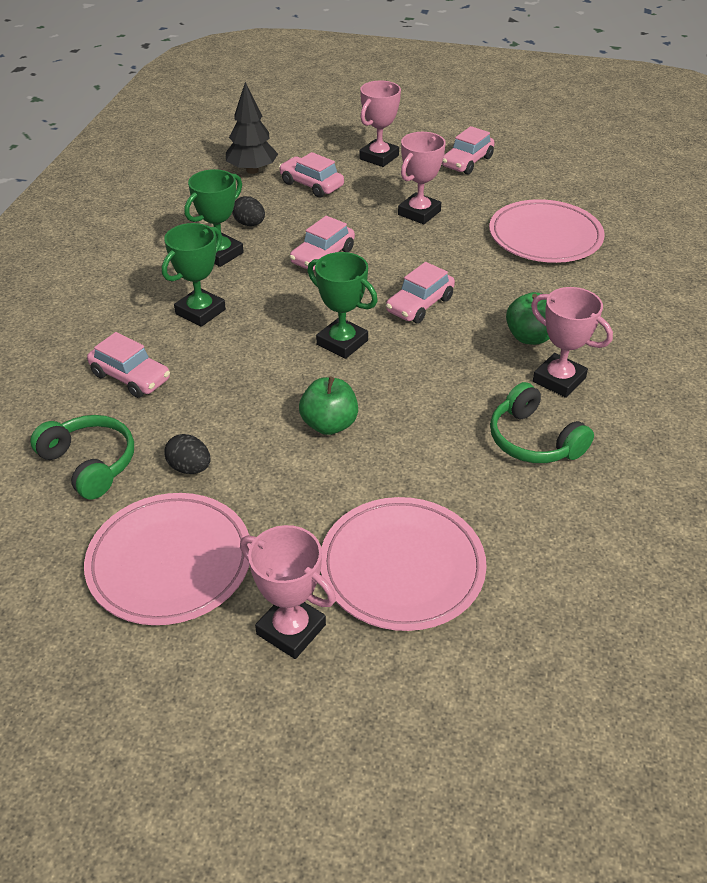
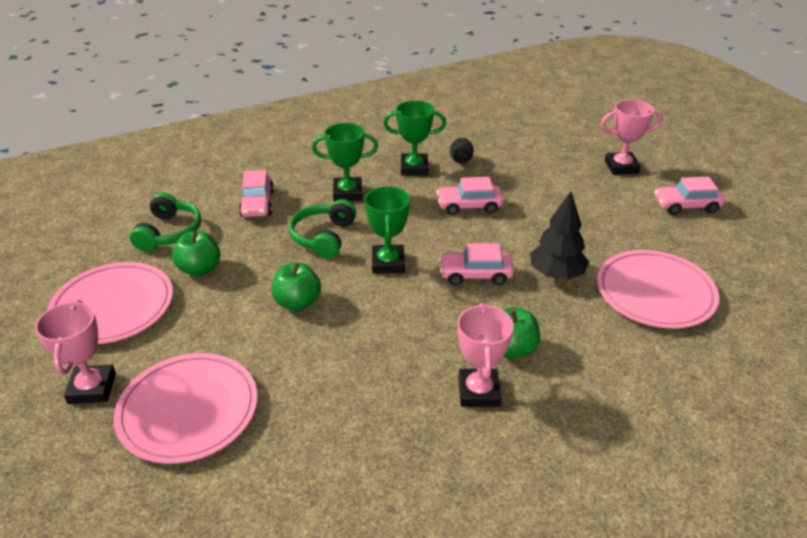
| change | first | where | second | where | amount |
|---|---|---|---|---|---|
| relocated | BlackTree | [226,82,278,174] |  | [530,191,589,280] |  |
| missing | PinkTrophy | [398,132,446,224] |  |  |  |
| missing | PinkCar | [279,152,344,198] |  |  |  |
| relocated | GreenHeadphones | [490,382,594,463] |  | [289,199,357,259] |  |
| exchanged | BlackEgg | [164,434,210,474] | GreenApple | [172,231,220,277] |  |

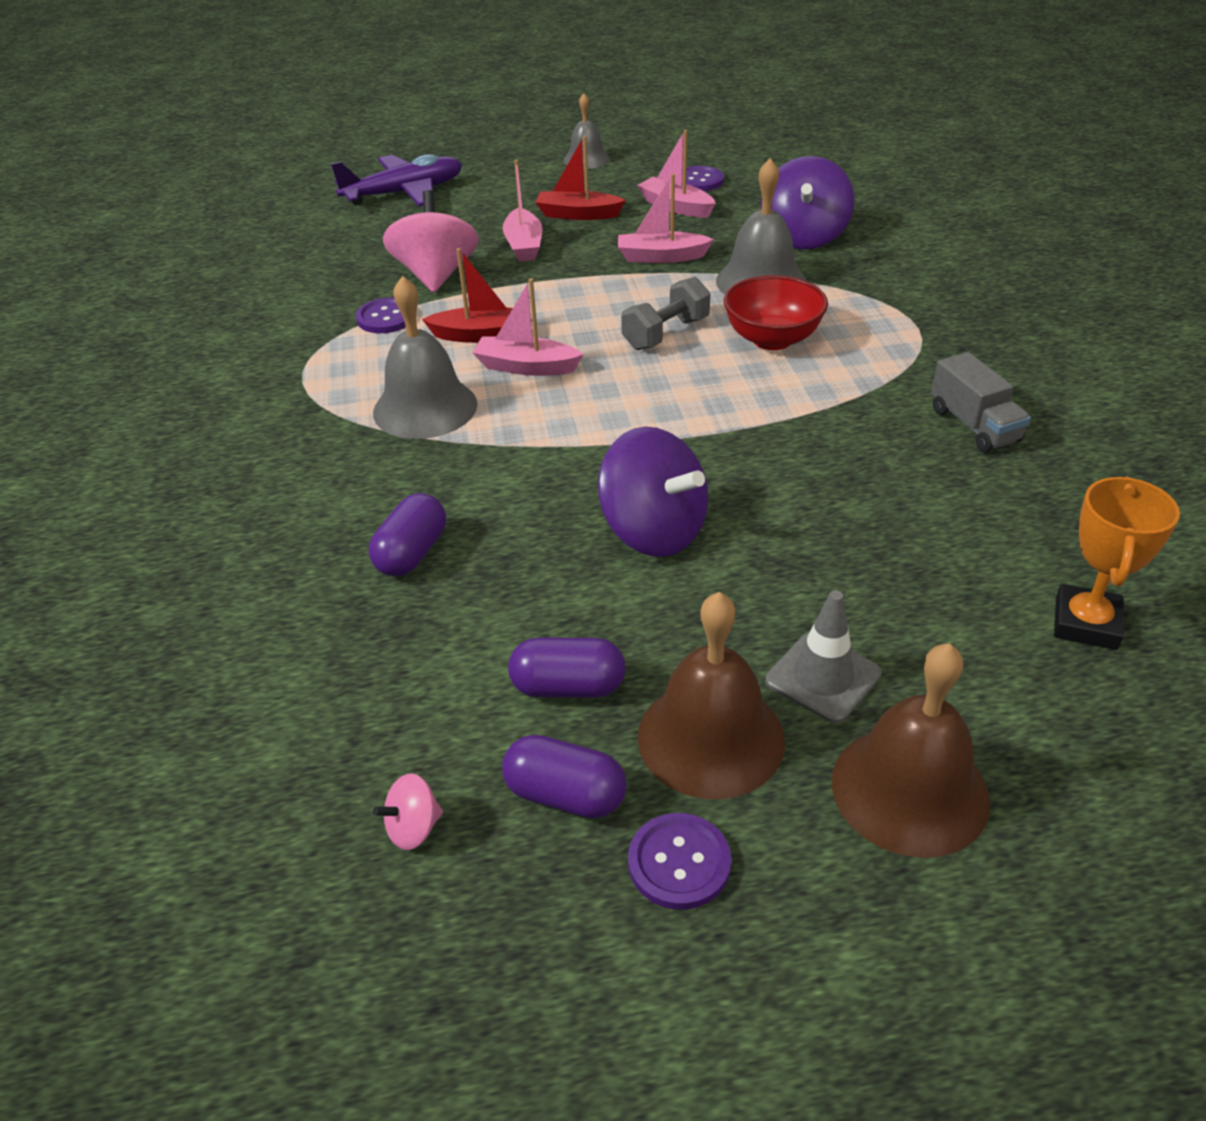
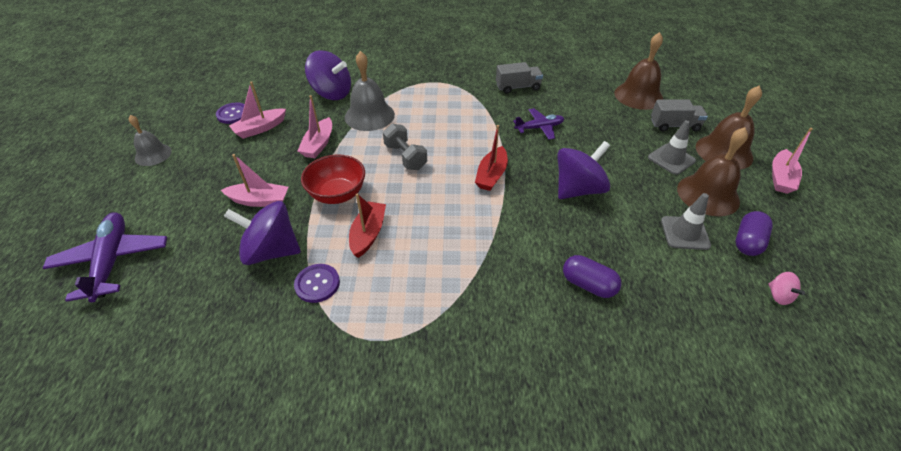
| change | first | where | second | where | amount |
|---|---|---|---|---|---|
| relocated | RedBoat | [535,135,626,220] |  | [475,125,508,191] |  |
| colour | PinkSpinningTop | [383,190,479,292] | PurpleSpinningTop | [224,201,301,265] |  |
| relocated | RedBowl | [724,275,828,350] |  | [301,154,365,204] |  |
| missing | GreyBell | [373,276,477,439] |  |  |  |
| relocated | PinkBoat | [473,278,584,376] |  | [772,128,813,194] |  |
| exchanged | OrangeTrophy | [1054,476,1180,650] | BrownBell | [614,32,663,110] |  |
| exchanged | PurpleCapsule | [508,638,626,698] | GreyTrafficCone | [661,193,711,250] |  |
| missing | PurpleButton | [628,813,731,910] |  |  |  |
| appeared |  |  | GreyTruck | [651,100,708,131] |  |
| appeared |  |  | PurplePlane | [513,108,564,140] |  |

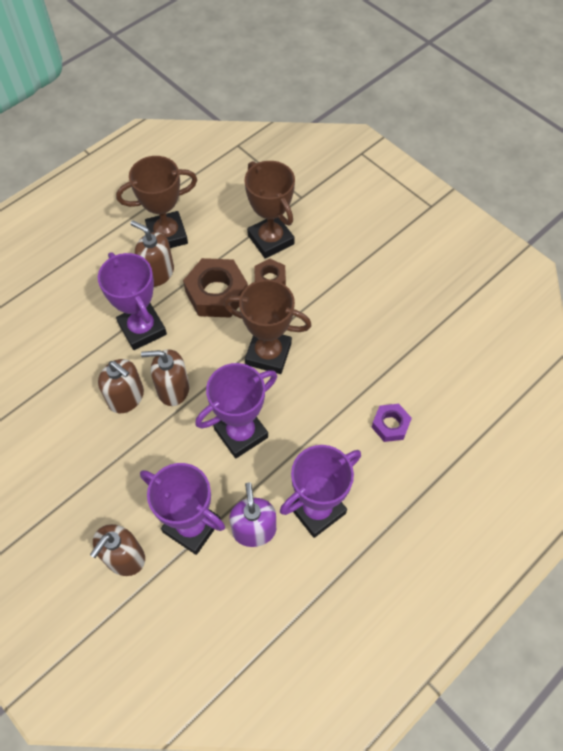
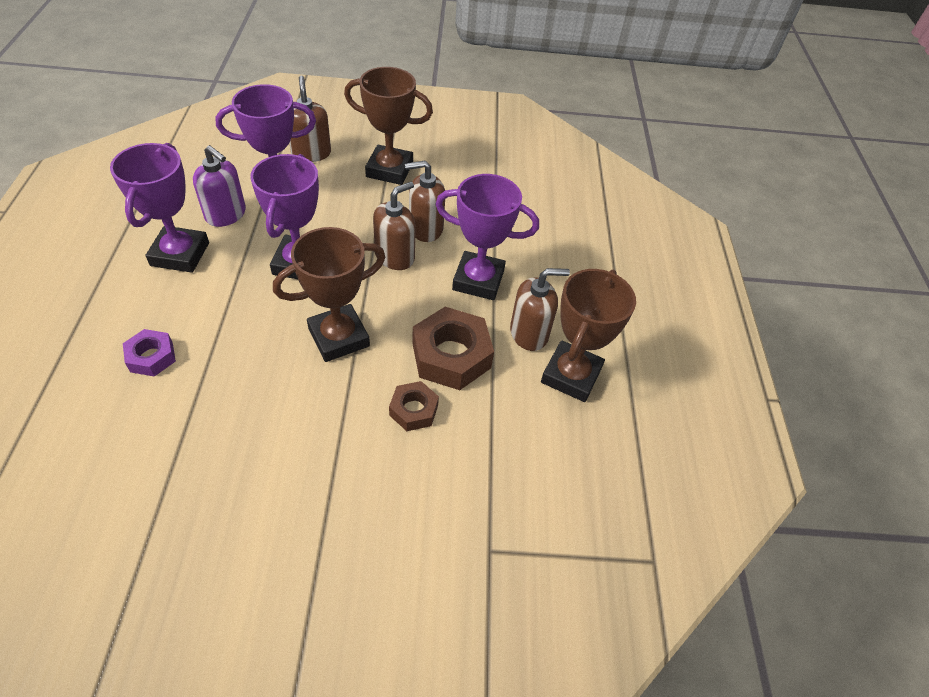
| change | first | where | second | where | amount |
|---|---|---|---|---|---|
| relocated | BrownTrophy | [245,161,295,259] |  | [344,67,433,185] |  |

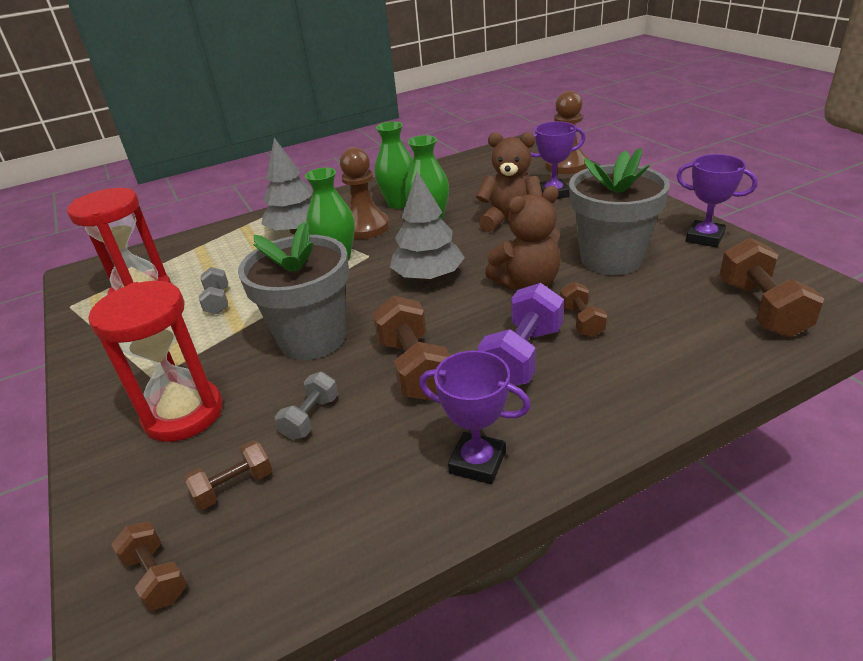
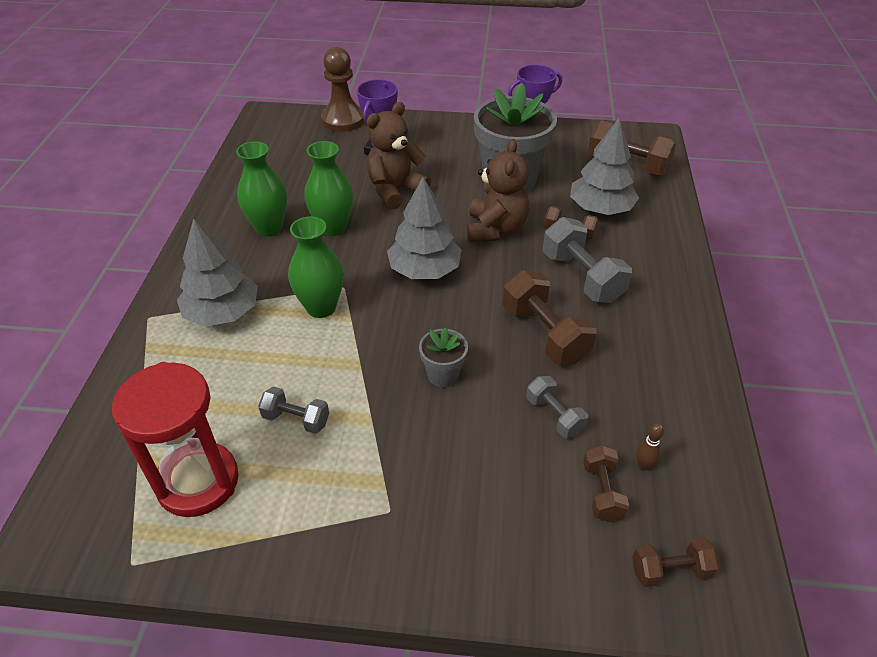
| change | first | where | second | where | amount |
|---|---|---|---|---|---|
| missing | BrownPawn | [340,147,389,239] |  |  |  |
| size | GreyFlowerPot | [238,221,349,360] |  | [419,327,468,387] | x0.46 |
| missing | RedHourglass | [88,281,222,442] |  |  |  |
| colour | PurpleDumbbell | [478,283,564,386] | GreyDumbbell | [543,217,632,303] |  |
| spun | BrownDumbbell | [372,296,450,400] |  | [502,270,597,365] | 45 degrees clockwise |
| missing | PurpleTrophy | [419,350,531,484] |  |  |  |
| appeared |  |  | GreyTree | [570,118,639,215] |  |
| appeared |  |  | BrownBowlingPin | [636,423,664,470] |  |

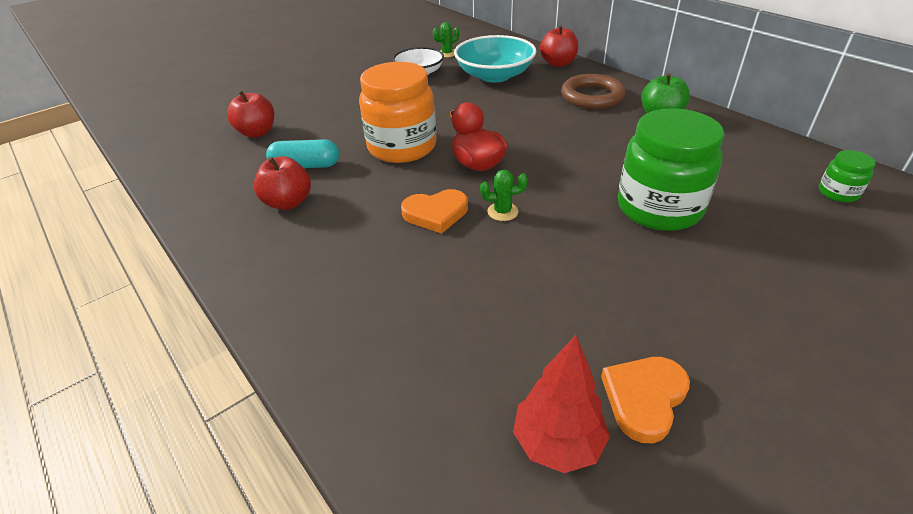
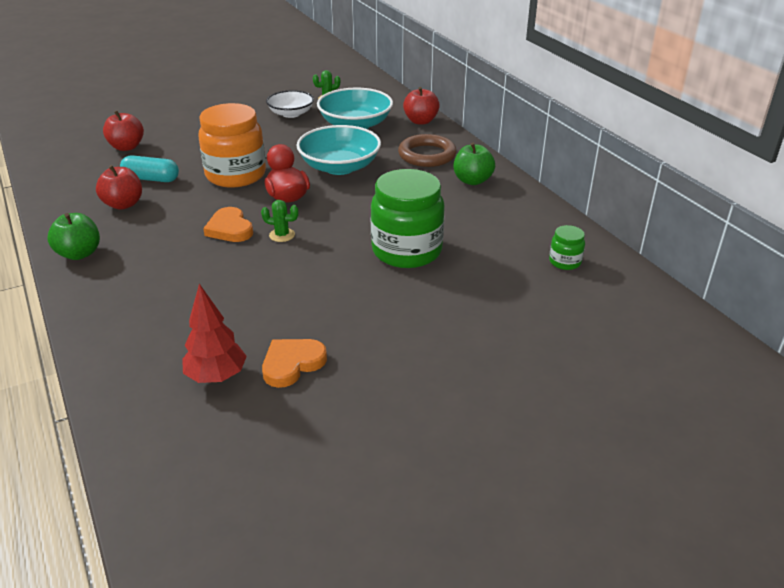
| change | first | where | second | where | amount |
|---|---|---|---|---|---|
| spun | OrangeHeart | [401,189,468,234] |  | [203,207,253,242] | 60 degrees clockwise |
| appeared |  |  | TurquoiseBowl | [296,125,381,175] |  |
| appeared |  |  | GreenApple | [47,213,100,260] |  |

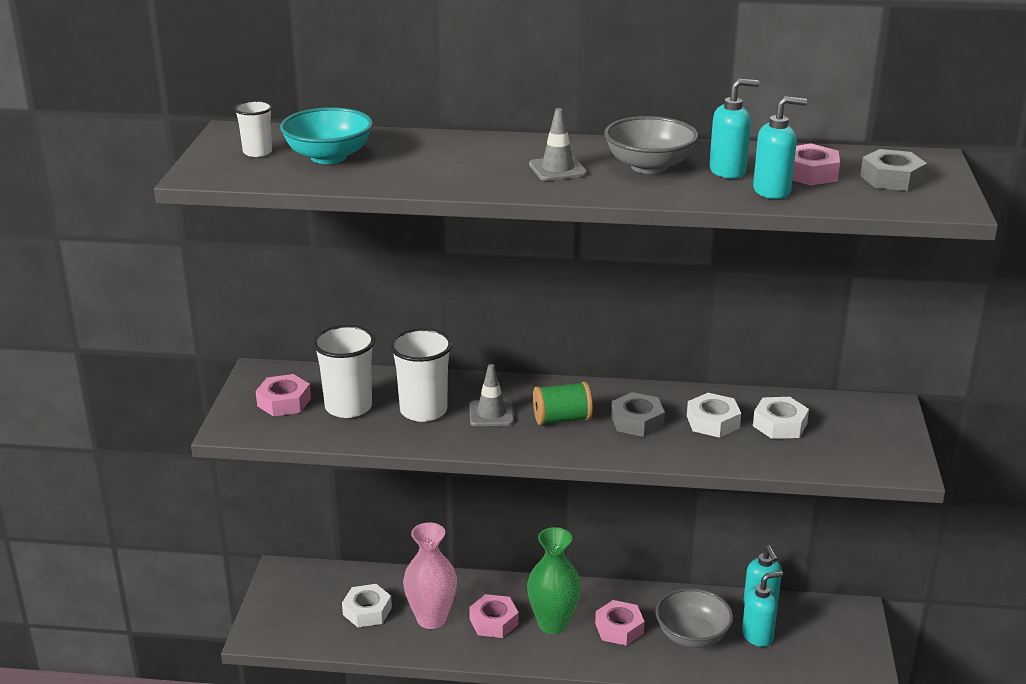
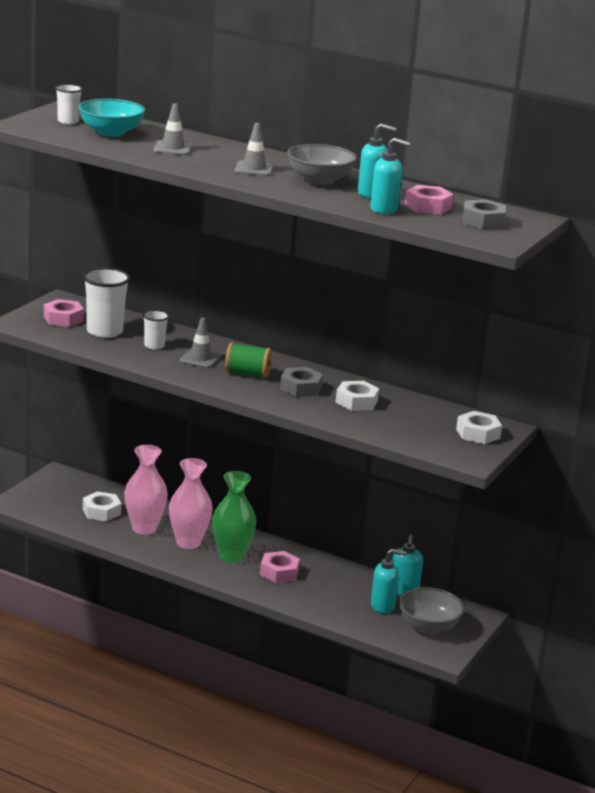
| change | first | where | second | where | amount |
|---|---|---|---|---|---|
| size | WhiteCup | [390,328,452,422] |  | [143,310,169,350] | x0.56 |
| relocated | WhiteNut | [753,397,809,439] |  | [456,411,502,444] |  |
| relocated | GreyBowl | [655,588,733,648] |  | [399,587,465,634] |  |
| exchanged | PinkNut | [469,594,519,638] | PinkVase | [169,458,213,549] |  |
| appeared |  |  | GreyTrafficCone | [153,103,192,155] |  |

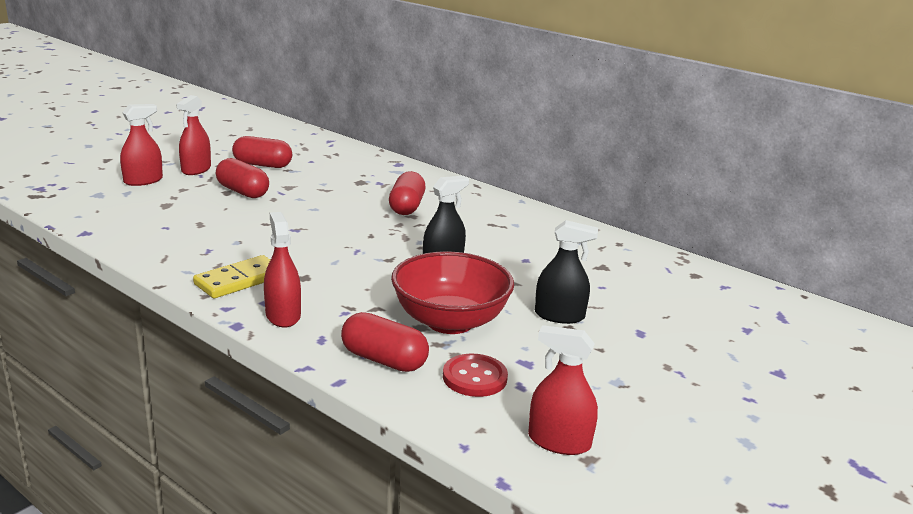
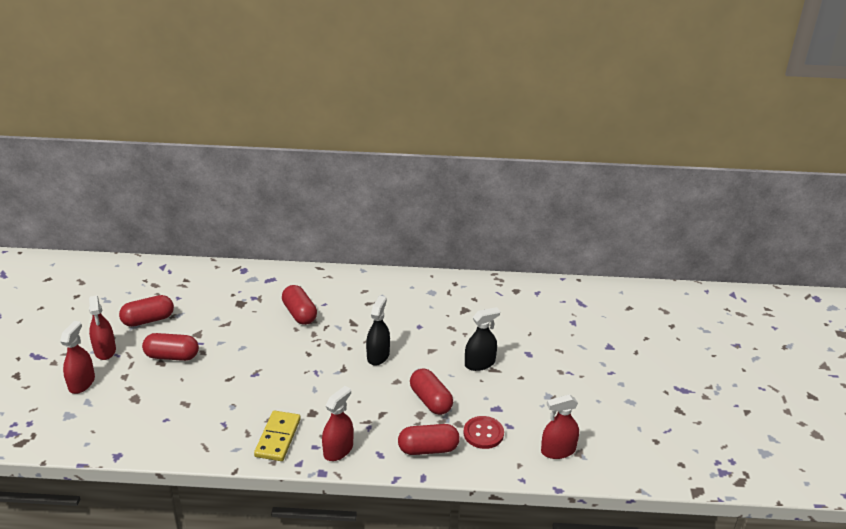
| change | first | where | second | where | amount |
|---|---|---|---|---|---|
| spun | RedSprayBottle | [264,212,301,328] |  | [322,386,354,461] | 90 degrees clockwise |
| exchanged | RedBowl | [391,251,514,334] | RedCapsule | [410,369,453,415] |  |

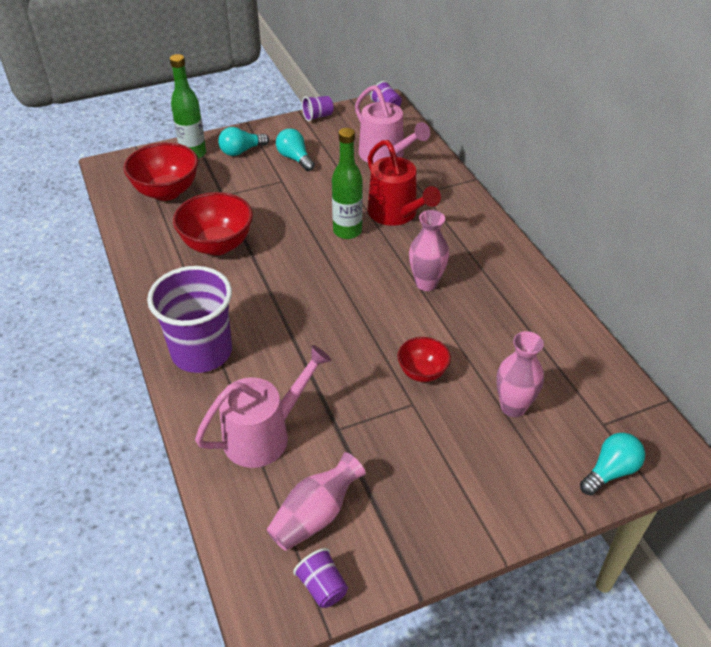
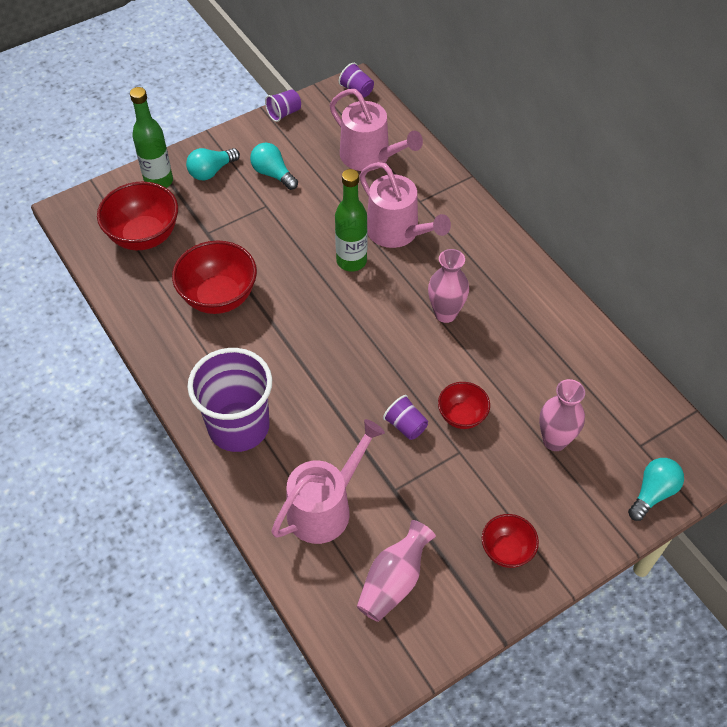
| change | first | where | second | where | amount |
|---|---|---|---|---|---|
| colour | RedWateringCan | [368,140,441,226] | PinkWateringCan | [360,162,451,248] |  |
| relocated | PurpleCup | [293,548,348,608] |  | [383,395,428,440] |  |
| appeared |  |  | RedBowl | [482,514,539,568] |  |

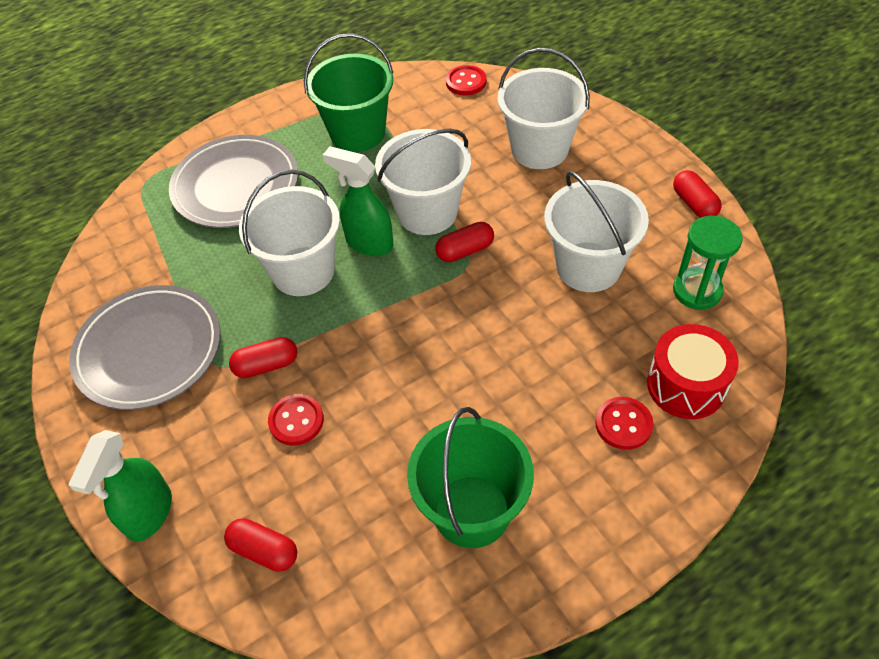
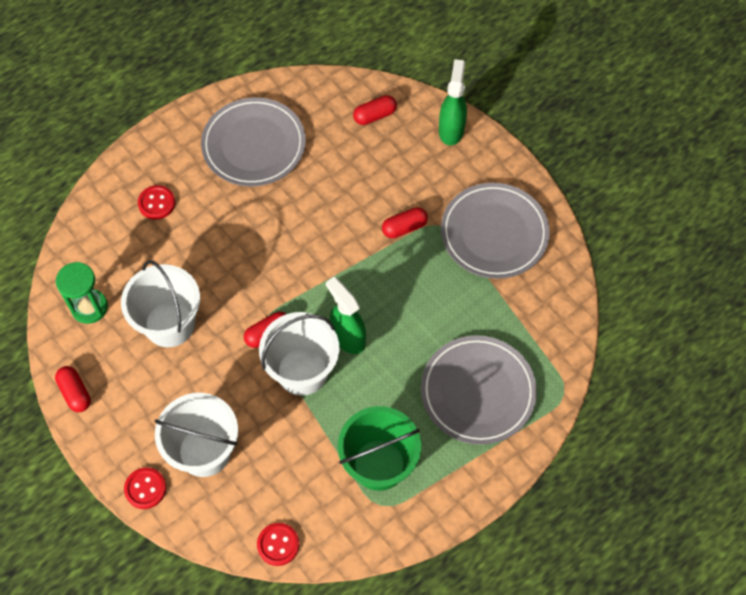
| change | first | where | second | where | amount |
|---|---|---|---|---|---|
| spun | GreenSprayBottle | [323,146,393,256] |  | [326,277,366,354] | 150 degrees counterclockwise |
| missing | WhiteBucket | [239,169,340,296] |  |  |  |
| missing | RedDrum | [647,324,739,419] |  |  |  |
| relocated | RedButton | [268,394,324,446] |  | [124,467,166,509] |  |
| exchanged | GreenBucket | [407,407,534,548] | GreyPlate | [201,97,306,186] |  |
| spun | RedCapsule | [224,518,297,572] |  | [353,95,397,125] | 45 degrees counterclockwise |

